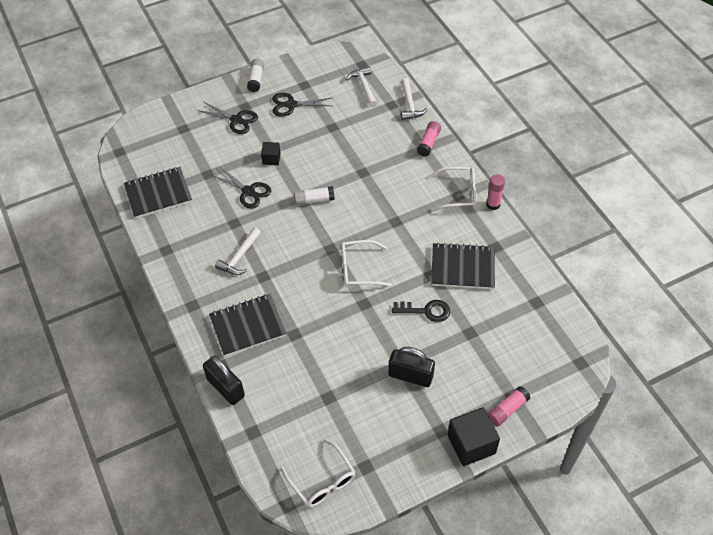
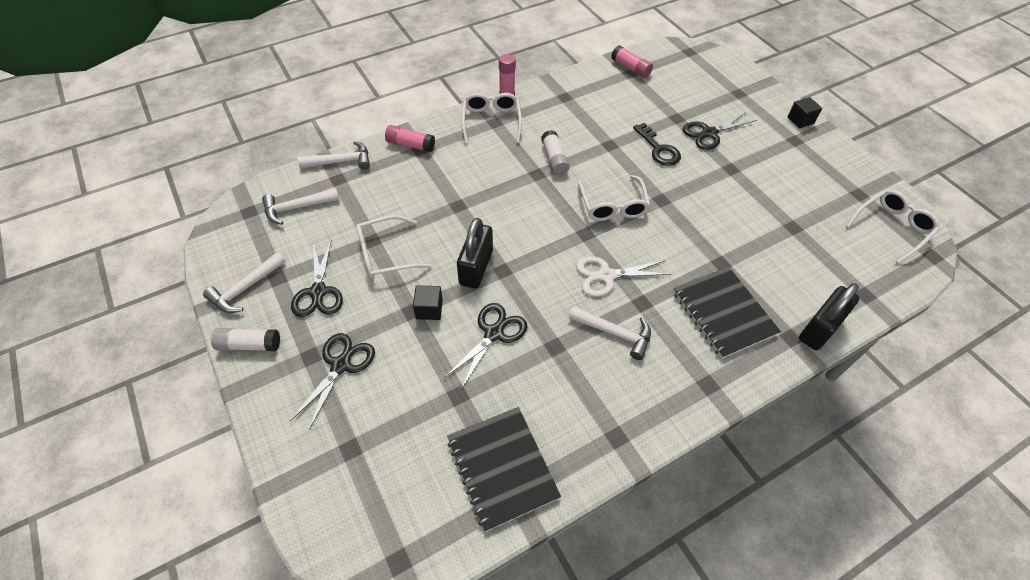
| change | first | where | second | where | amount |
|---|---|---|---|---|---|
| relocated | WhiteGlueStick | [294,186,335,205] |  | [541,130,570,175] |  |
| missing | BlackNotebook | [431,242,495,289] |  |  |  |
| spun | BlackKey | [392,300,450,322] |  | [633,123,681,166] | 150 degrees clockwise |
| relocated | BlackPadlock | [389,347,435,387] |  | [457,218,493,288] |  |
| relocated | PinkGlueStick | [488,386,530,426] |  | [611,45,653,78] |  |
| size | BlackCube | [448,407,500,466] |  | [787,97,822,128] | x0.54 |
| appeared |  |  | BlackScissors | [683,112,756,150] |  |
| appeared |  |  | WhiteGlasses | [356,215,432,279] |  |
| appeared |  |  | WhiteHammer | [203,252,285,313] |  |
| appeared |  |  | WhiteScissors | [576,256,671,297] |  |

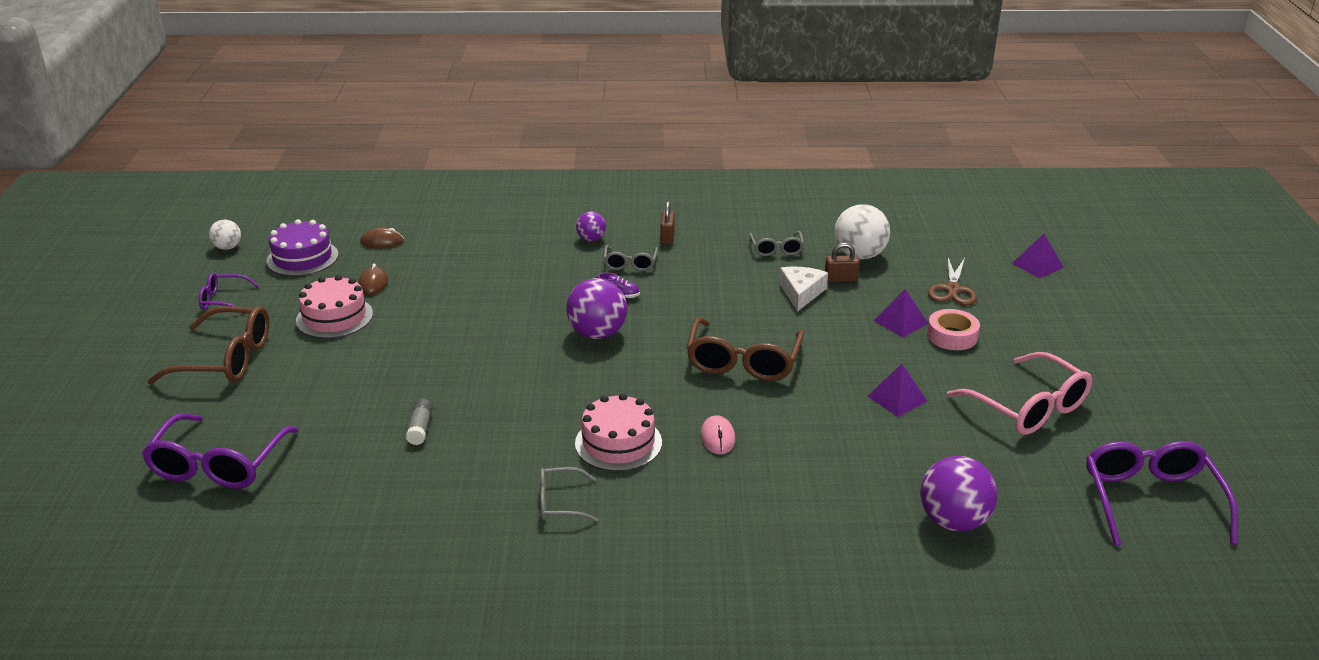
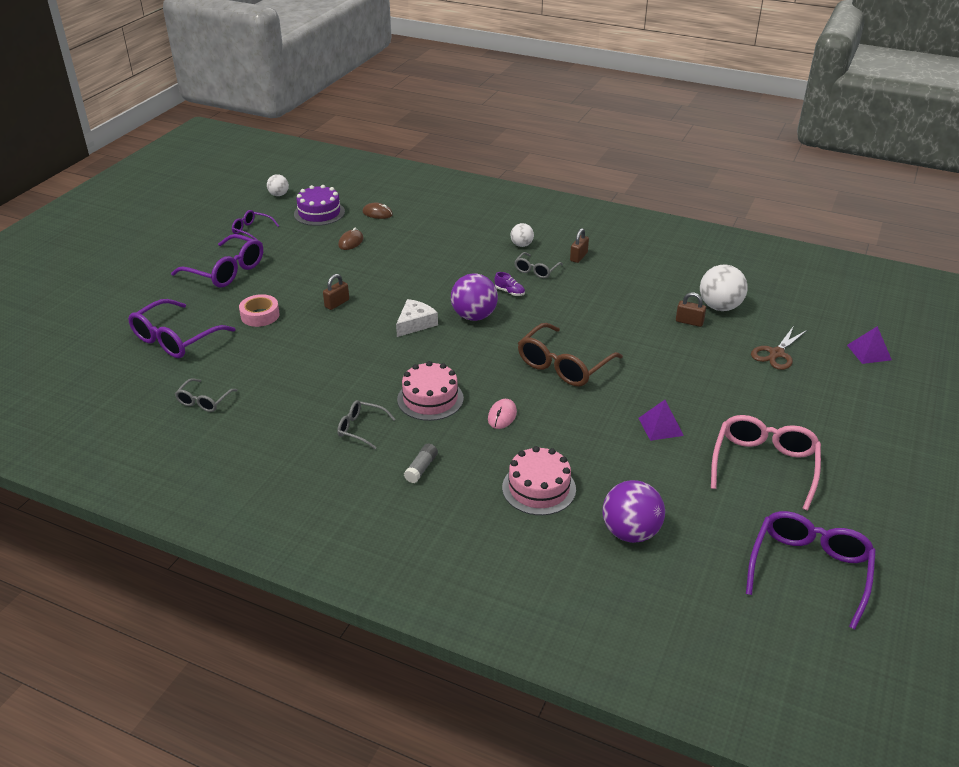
| change | first | where | second | where | amount |
|---|---|---|---|---|---|
| colour | PurpleBall | [576,211,606,241] | WhiteBall | [510,223,534,247] |  |
| relocated | GreyGlasses | [749,231,804,256] |  | [175,378,238,412] |  |
| relocated | WhiteCheese | [779,267,828,312] |  | [396,299,438,337] |  |
| relocated | PinkCake | [296,275,373,338] |  | [502,446,576,515] |  |
| missing | PurplePyramid | [874,289,929,337] |  |  |  |
| colour | BrownGlasses | [147,306,269,384] | PurpleGlasses | [171,234,263,288] |  |
| relocated | PinkTape | [927,309,980,350] |  | [239,294,280,327] |  |
| spun | PinkGlasses | [947,352,1092,435] |  | [711,415,821,511] | 150 degrees counterclockwise |
| relocated | GreyGlueStick | [406,398,433,445] |  | [404,444,438,483] |  |
| appeared |  |  | BrownPadlock | [323,274,349,310] |  |

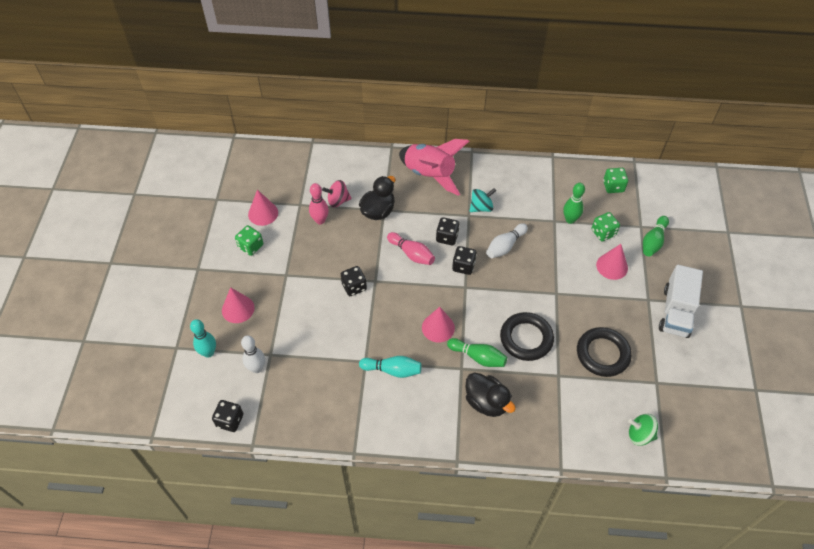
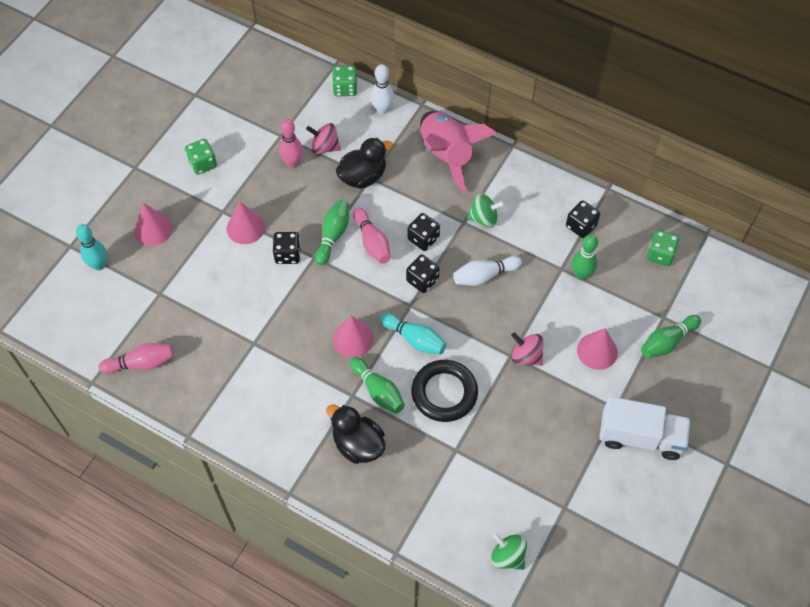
| change | first | where | second | where | amount |
|---|---|---|---|---|---|
| colour | TurquoiseSpinningTop | [470,188,496,212] | GreenSpinningTop | [467,193,505,228] |  |
| relocated | PinkCone | [248,190,278,226] |  | [227,201,265,244] |  |
| relocated | GreenDice | [592,212,620,241] |  | [332,65,357,96] |  |
| spun | WhiteTruck | [659,265,703,338] |  | [599,396,691,460] | 120 degrees counterclockwise |
| missing | BlackRing | [577,327,632,377] |  |  |  |
| relocated | WhiteBowlingPin | [241,335,265,373] |  | [371,64,394,114] |  |
| relocated | TurquoiseBowlingPin | [359,356,422,378] |  | [380,313,447,355] |  |
| spun | BlackDuck | [466,373,516,417] |  | [326,404,385,464] | 150 degrees clockwise |
| relocated | BlackDice | [212,400,243,432] |  | [566,200,600,238] |  |
| appeared |  |  | GreenBowlingPin | [315,200,349,265] |  |
| appeared |  |  | PinkSpinningTop | [511,332,544,366] |  |
| appeared |  |  | PinkBowlingPin | [99,343,174,374] |  |

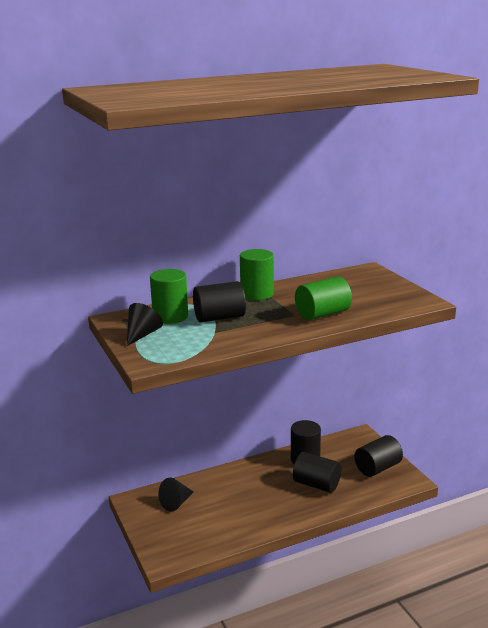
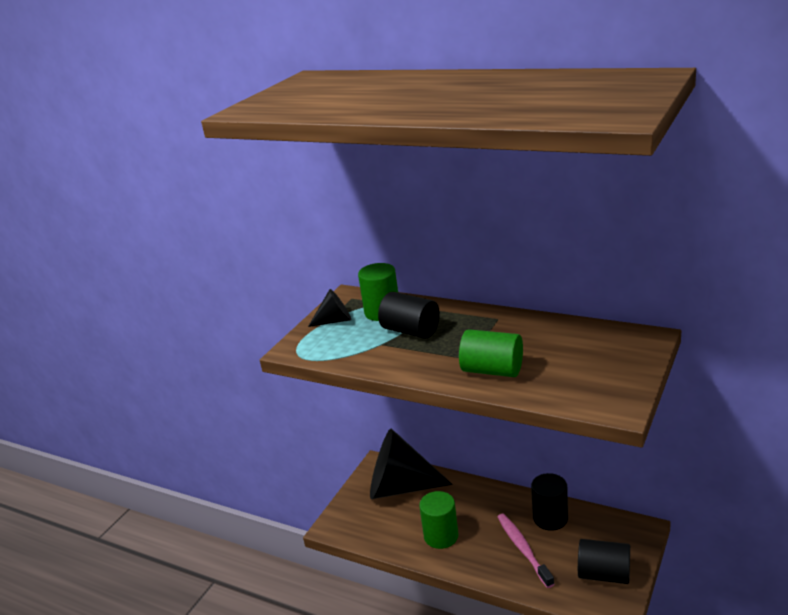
| change | first | where | second | where | amount |
|---|---|---|---|---|---|
| relocated | GreenCylinder | [240,249,274,300] |  | [419,491,459,549] |  |
| exchanged | BlackCylinder | [293,452,341,493] | PinkToothbrush | [498,514,554,588] |  |
| size | BlackCone | [158,478,194,512] |  | [370,428,453,499] | x2.16 |

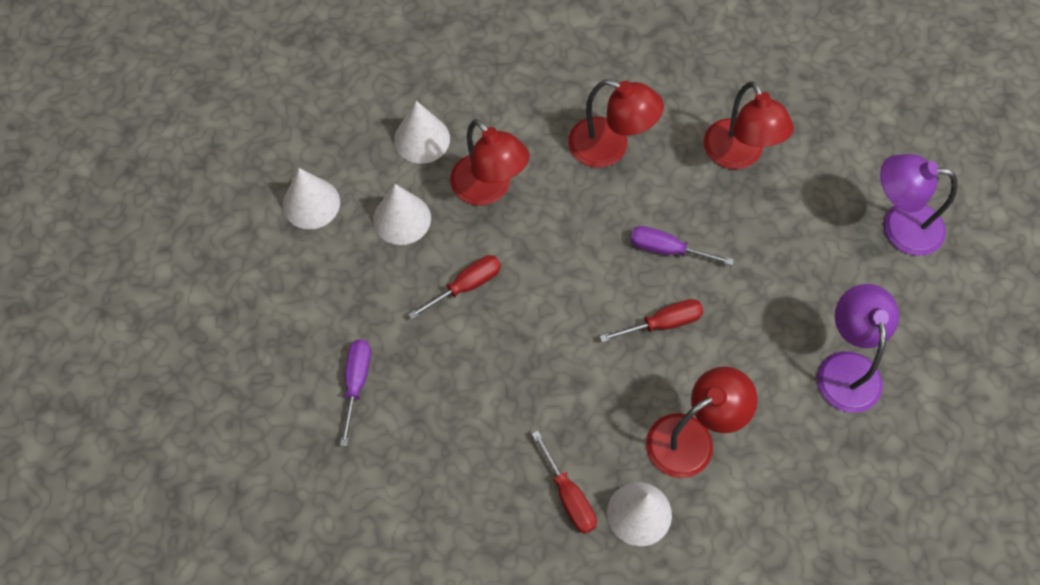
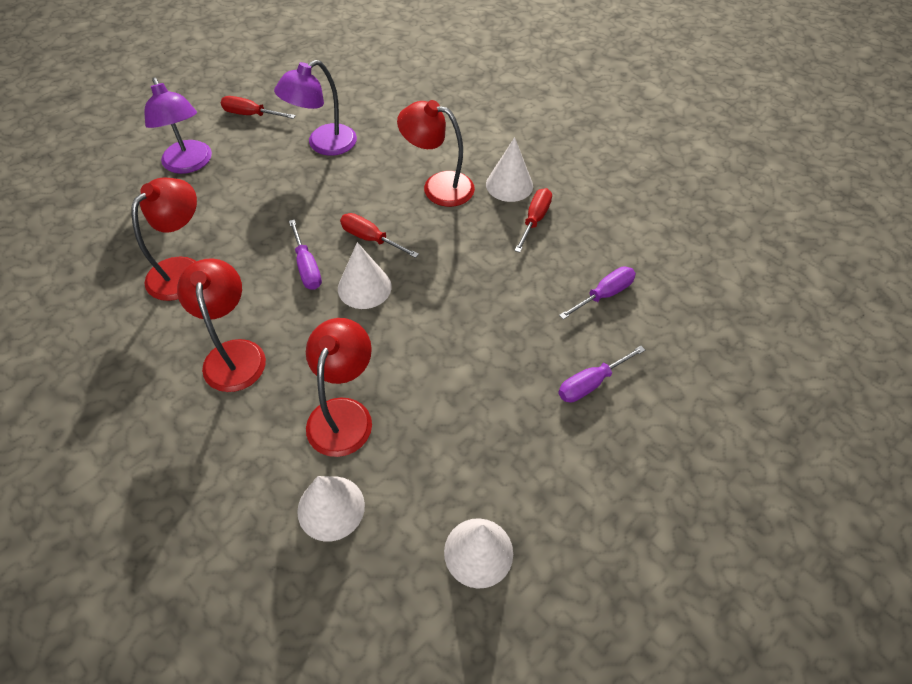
| change | first | where | second | where | amount |
|---|---|---|---|---|---|
| relocated | WhiteCone | [373,184,431,245] |  | [338,242,392,309] |  |
| relocated | RedScrewdriver | [408,255,501,320] |  | [221,96,296,119] |  |
| appeared |  |  | PurpleScrewdriver | [559,266,636,320] |  |

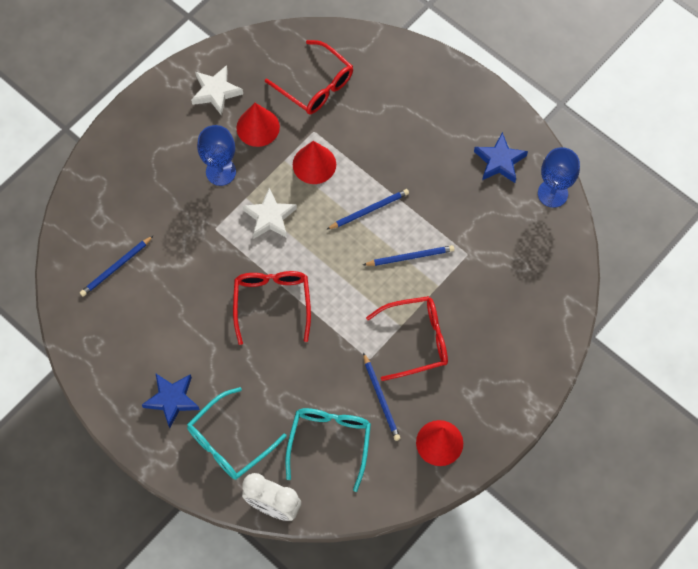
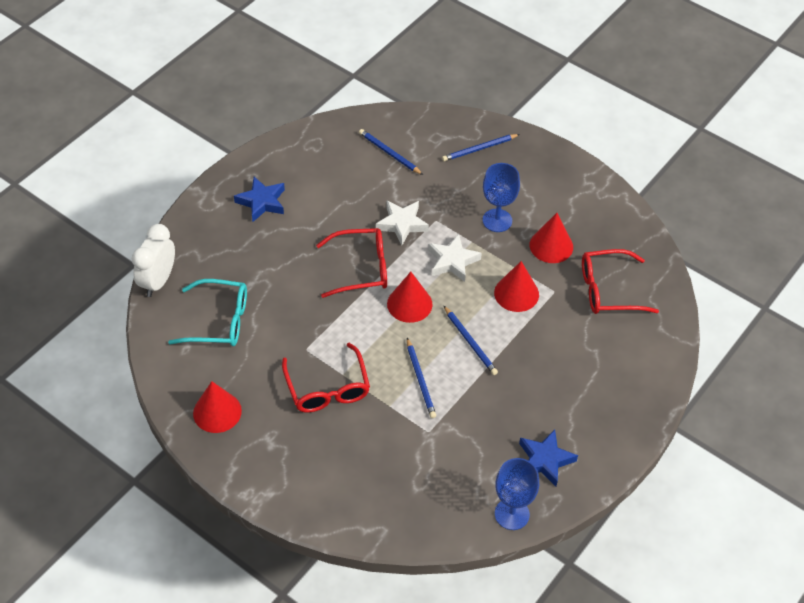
| change | first | where | second | where | amount |
|---|---|---|---|---|---|
| spun | RedGlasses | [265,40,353,114] |  | [582,249,659,314] | 45 degrees clockwise |
| relocated | WhiteStar | [191,65,243,116] |  | [376,200,429,245] |  |
| relocated | BluePencil | [363,352,400,441] |  | [442,134,520,161] |  |
| missing | TurquoiseGlasses | [187,387,287,480] |  |  |  |
| appeared |  |  | RedCone | [387,272,433,323] |  |

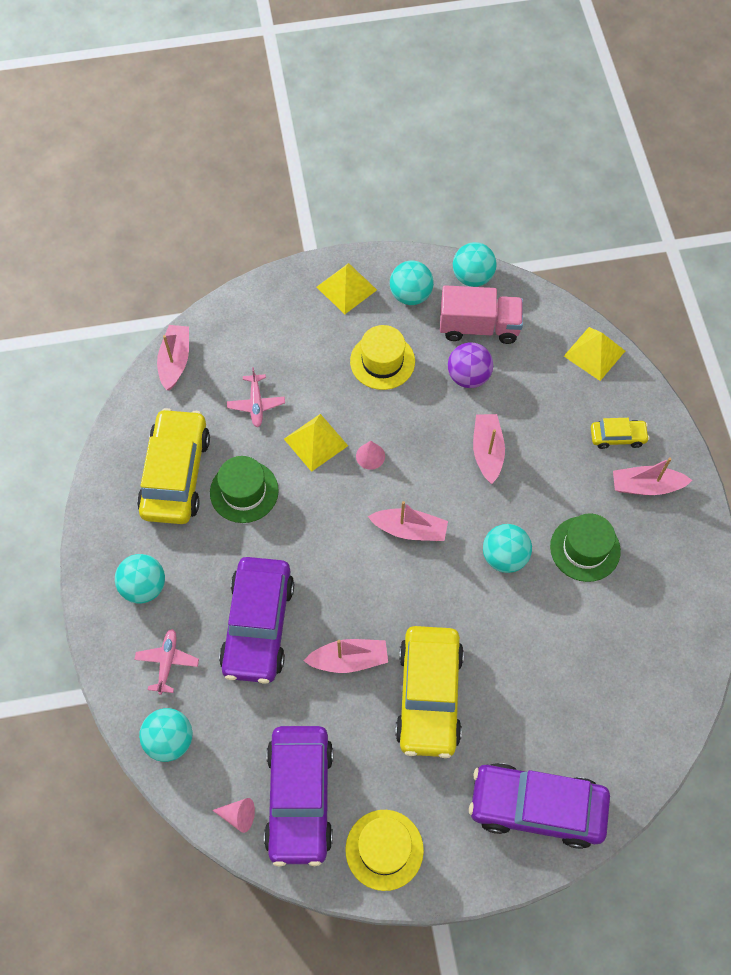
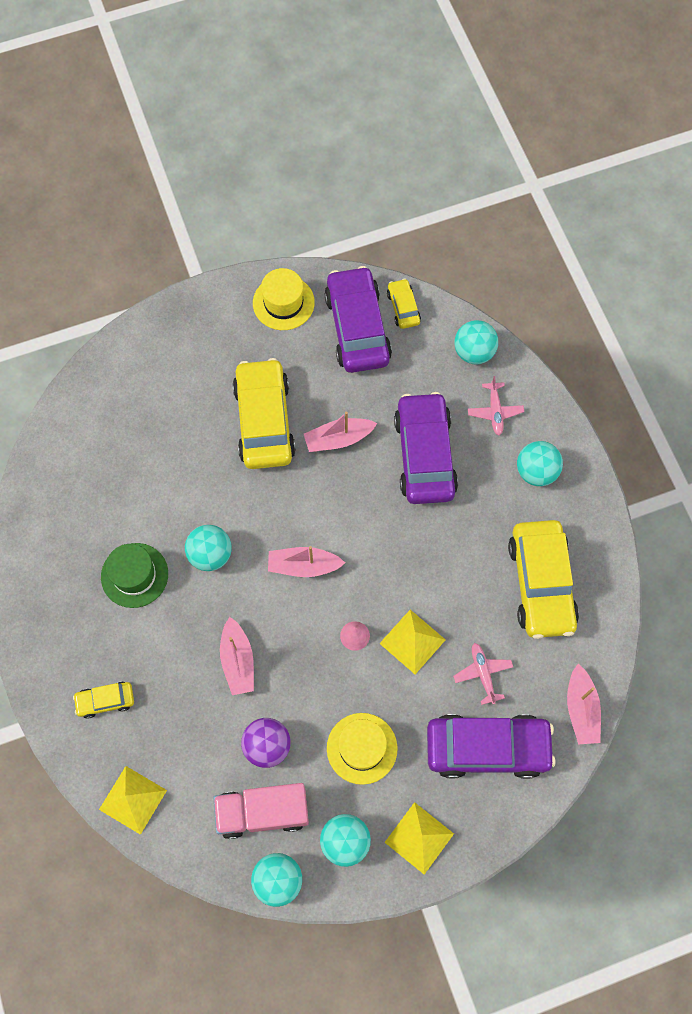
| change | first | where | second | where | amount |
|---|---|---|---|---|---|
| missing | GreenHat | [210,456,279,523] |  |  |  |
| missing | PinkBoat | [613,457,692,495] |  |  |  |
| relocated | PurpleCar | [469,763,610,849] |  | [427,714,556,779] |  |
| exchanged | PinkCone | [212,798,255,833] | YellowCar | [387,278,421,329] |  |

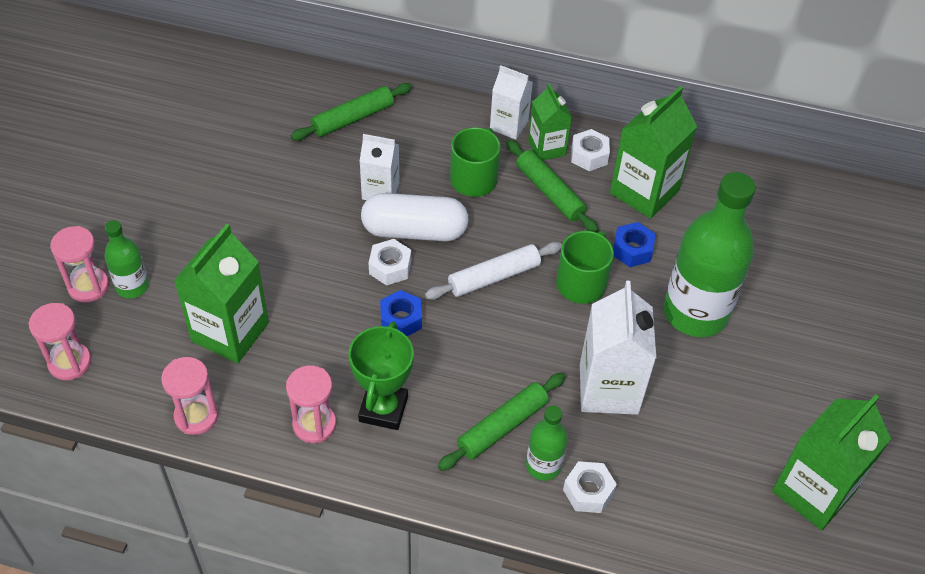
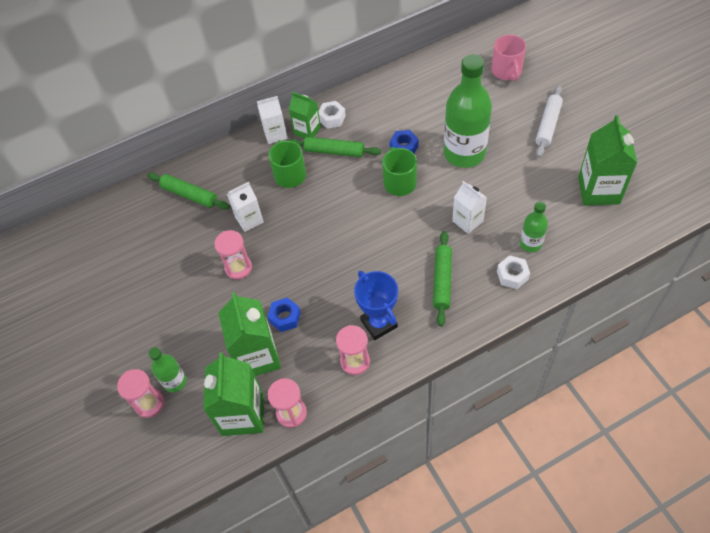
| change | first | where | second | where | amount |
|---|---|---|---|---|---|
| spun | GreenRollingPin | [291,83,412,141] |  | [147,172,230,210] | 75 degrees counterclockwise |
| relocated | GreenCarton | [610,86,697,219] |  | [203,352,264,436] |  |
| missing | WhiteCapsule | [361,193,469,241] |  |  |  |
| missing | WhiteNut | [369,239,411,286] |  |  |  |
| relocated | WhiteRollingPin | [425,242,562,300] |  | [536,85,563,158] |  |
| size | WhiteCarton | [580,281,656,415] |  | [452,181,487,234] | x0.61 |
| relocated | BlueNut | [380,290,422,336] |  | [268,297,301,332] |  |
| relocated | PinkHourglass | [28,303,91,380] |  | [214,230,252,280] |  |
| colour | GreenTrophy | [348,322,414,430] | BlueTrophy | [354,271,398,340] |  |
| relocated | GreenBottle | [526,405,568,481] |  | [520,201,548,252] |  |
| appeared |  |  | PinkMug | [491,35,526,81] |  |

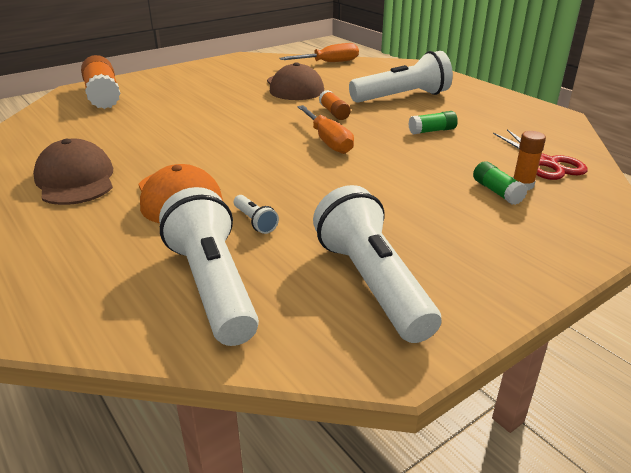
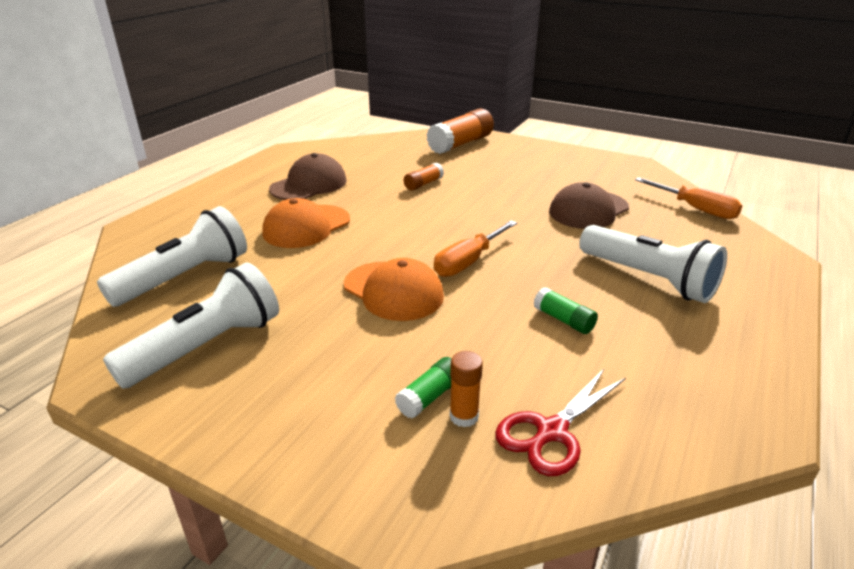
| change | first | where | second | where | amount |
|---|---|---|---|---|---|
| relocated | OrangeGlueStick | [319,90,350,120] |  | [404,163,444,191] |  |
| missing | WhiteFlashlight | [234,195,279,234] |  |  |  |
| appeared |  |  | OrangeCap | [344,258,444,321] |  |

